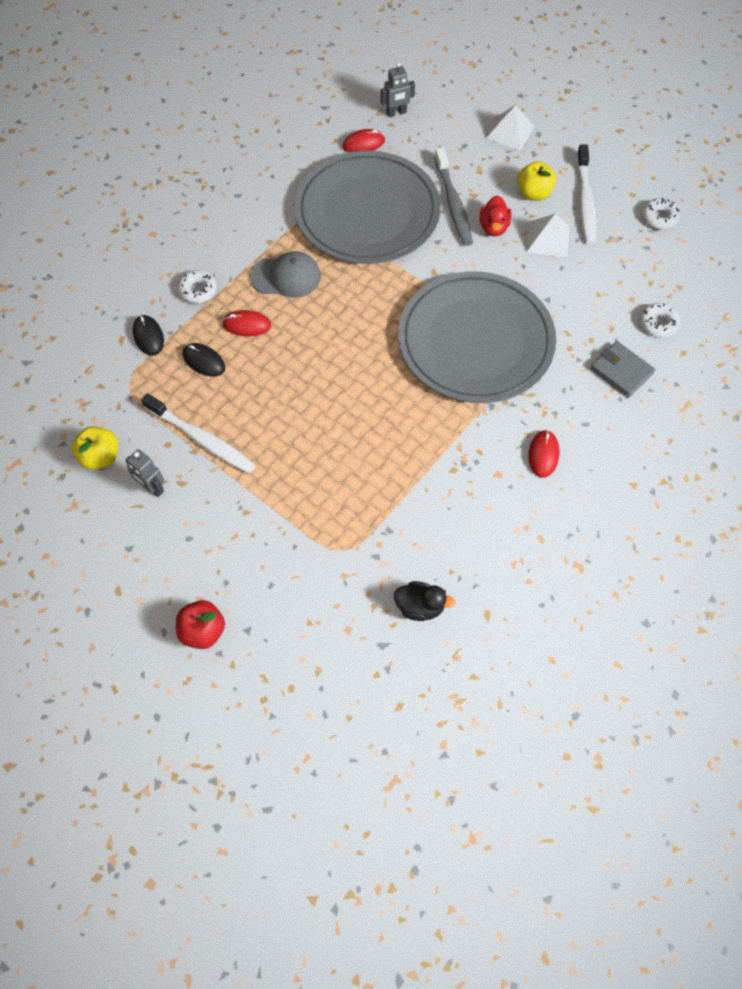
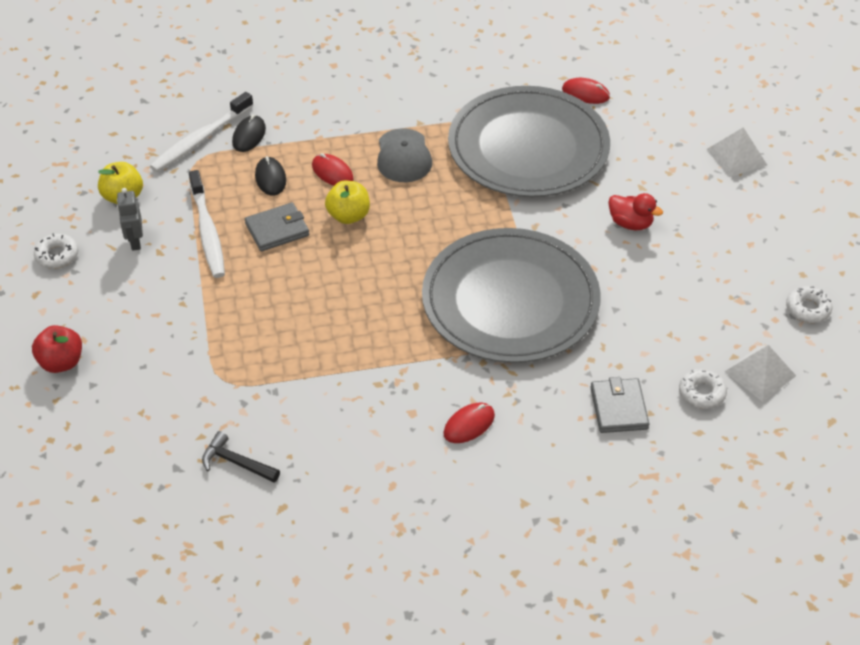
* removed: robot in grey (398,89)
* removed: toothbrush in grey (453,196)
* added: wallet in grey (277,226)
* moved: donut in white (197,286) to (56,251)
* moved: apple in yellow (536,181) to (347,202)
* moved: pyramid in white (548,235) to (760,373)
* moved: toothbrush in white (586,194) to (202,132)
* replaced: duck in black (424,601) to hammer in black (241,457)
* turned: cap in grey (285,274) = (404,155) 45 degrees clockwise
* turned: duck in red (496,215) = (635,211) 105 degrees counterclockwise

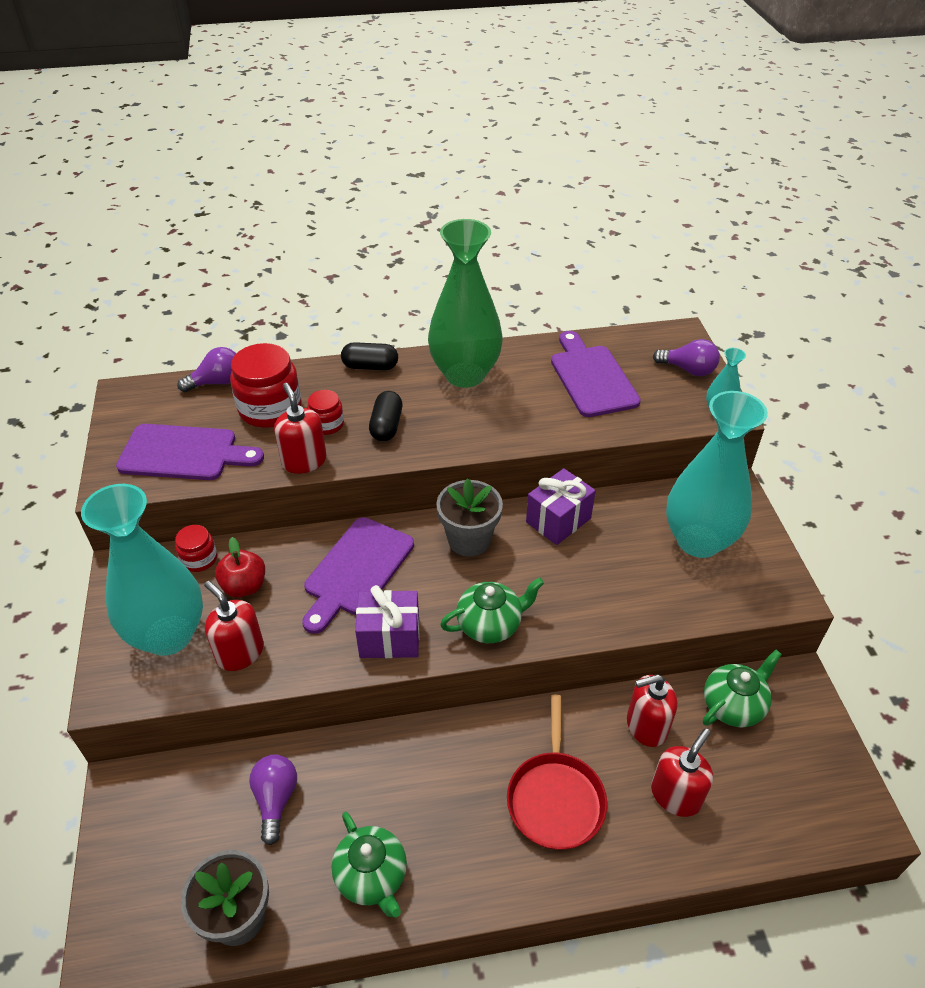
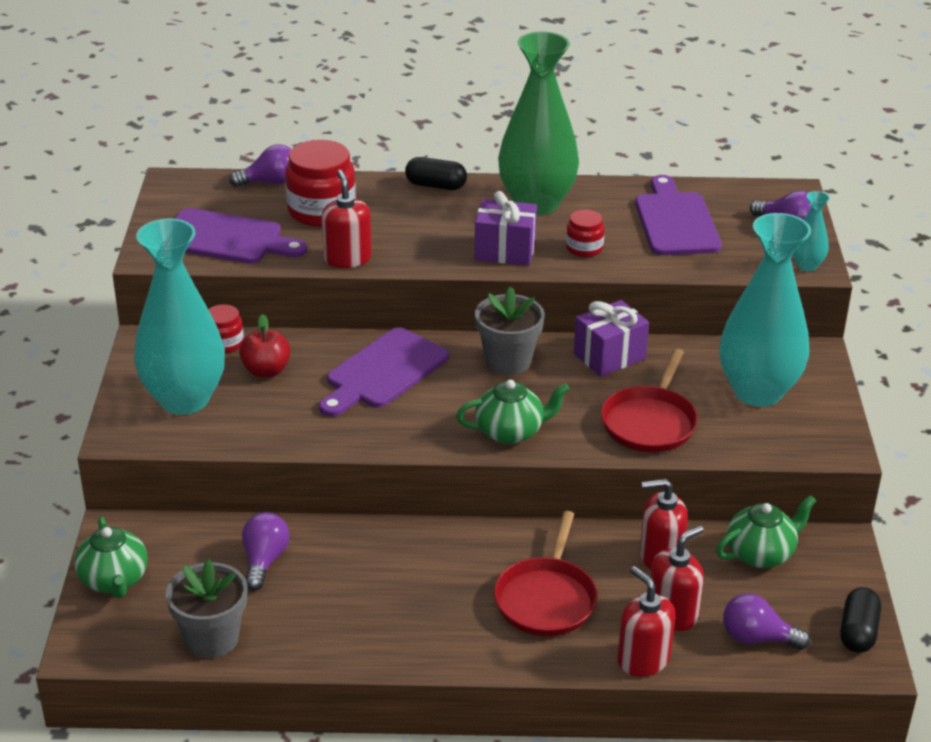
* added: pan in red (649,400)
* added: light bulb in purple (766,621)
* moved: soap dispenser in red (234,626) to (647,621)
* moved: jar in red (325,412) to (585,233)
* moved: teapot in green (369,864) to (111,557)
* moved: gift in purple (387,621) to (505,228)
* moved: capsule in black (385,416) to (860,620)

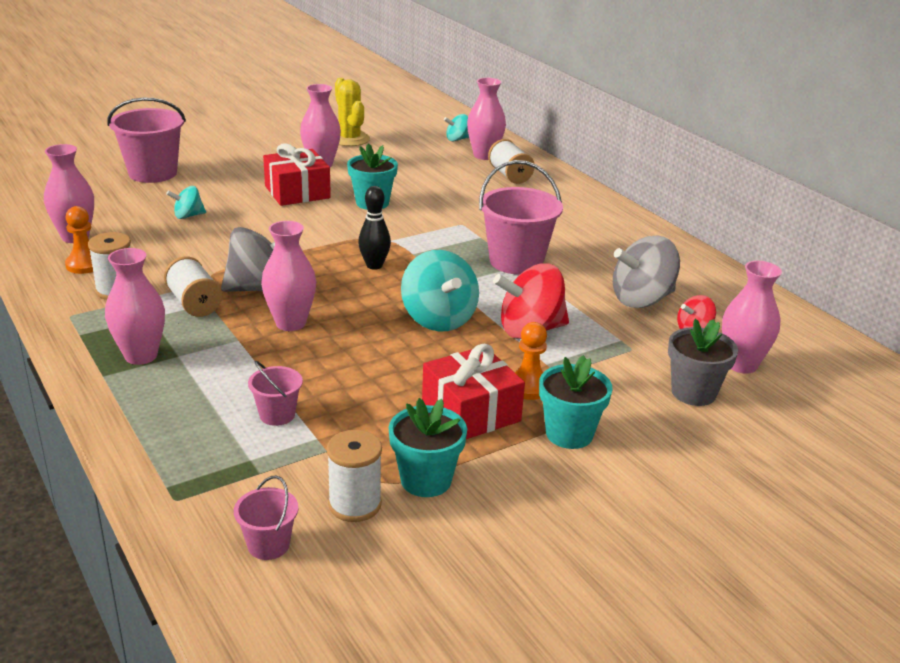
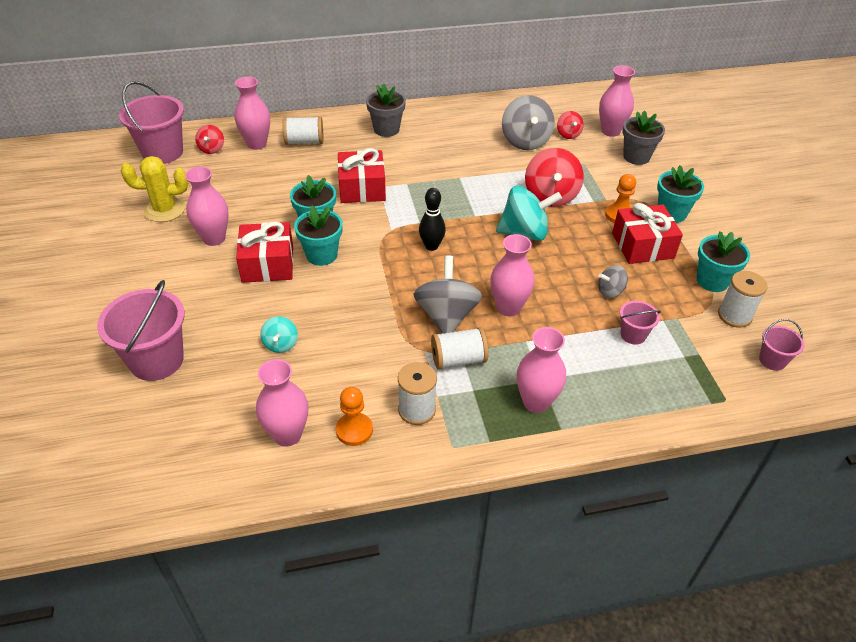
* added: flower pot in turquoise (318,235)
* added: gift in red (362,175)
* added: flower pot in grey (386,110)
* added: spinning top in grey (613,281)
* moved: bucket in pink (521,217) to (151,122)
* recoloured: spinning top in turquoise (456,127) to spinning top in red (209,139)

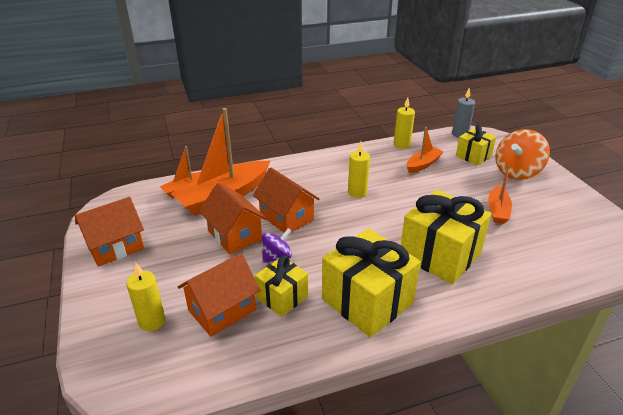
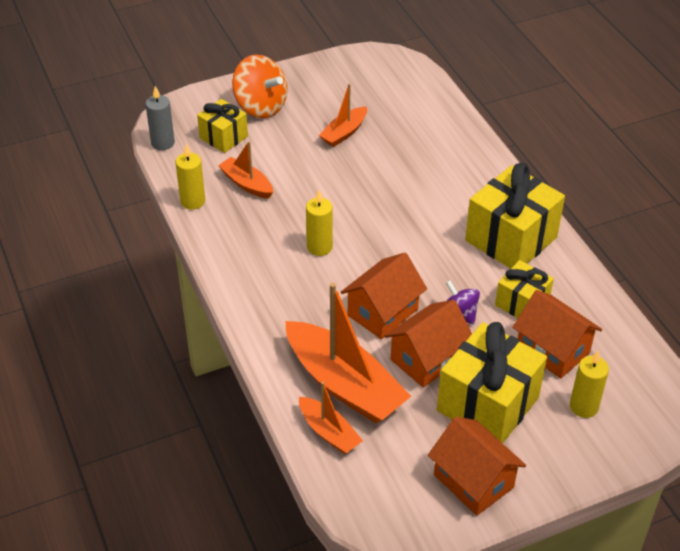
* moved: gift in yellow (446,237) to (492,382)
* turned: boat in orange (500,194) = (343,115) 120 degrees clockwise

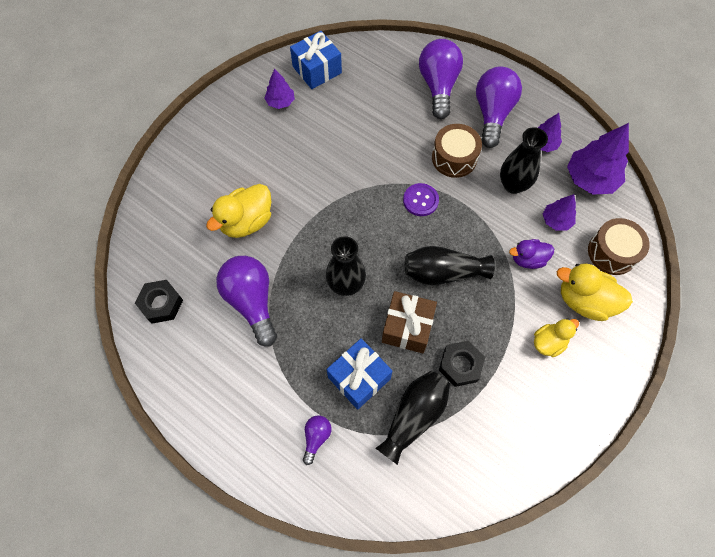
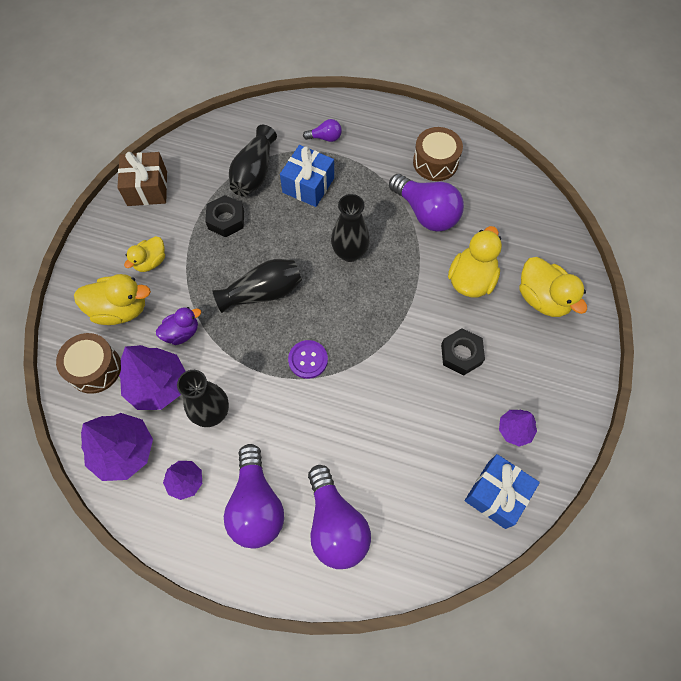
* added: duck in yellow (553,287)
* moved: nut in black (159,302) to (463,352)
* moved: gift in brown (409,322) to (142,179)
* moved: drum in brown (457,151) to (438,154)
* turned: light bulb in purple (317,440) = (322,130) 90 degrees counterclockwise
* resized: tree in purple (559,212) = (152,377) x1.78

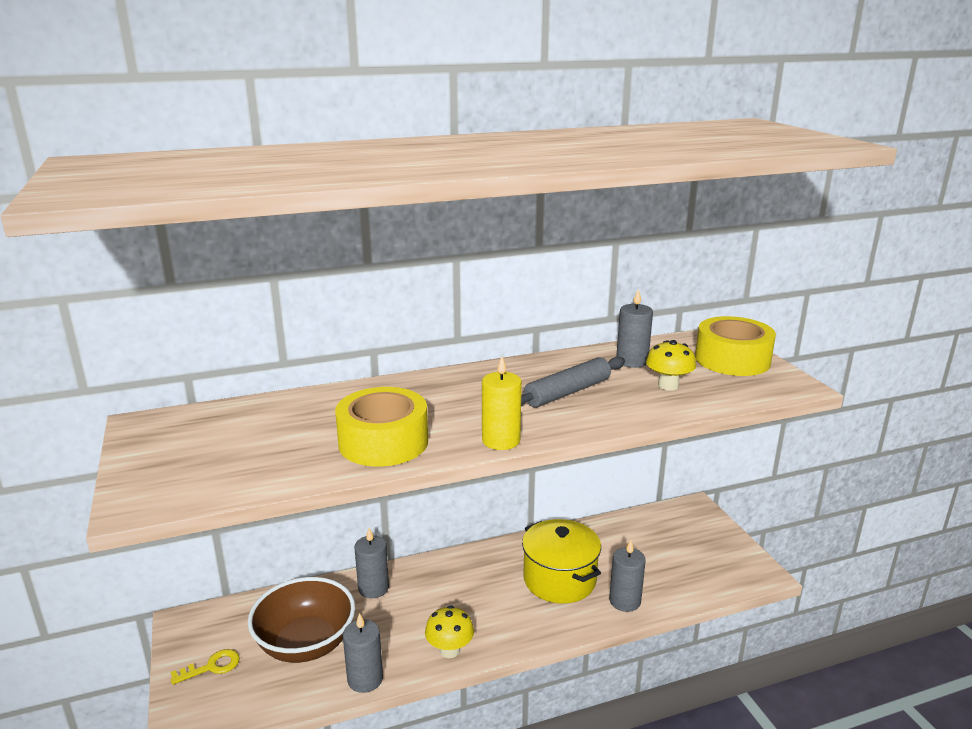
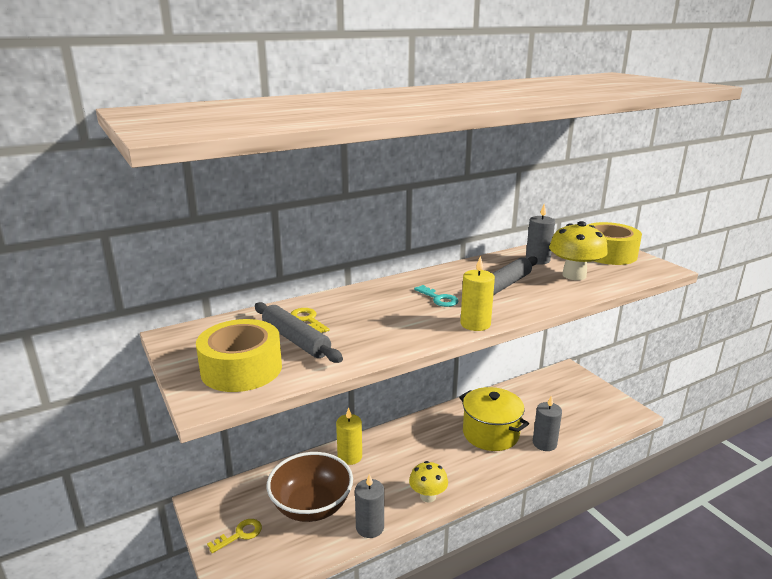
* added: rolling pin in grey (299,332)
* added: key in yellow (310,320)
* added: key in turquoise (436,296)
* moved: tape in yellow (381,427) to (239,355)
* recoloured: candle in grey (372,563) to candle in yellow (349,436)
* resized: mushroom in yellow (671,365) = (578,250) x1.51

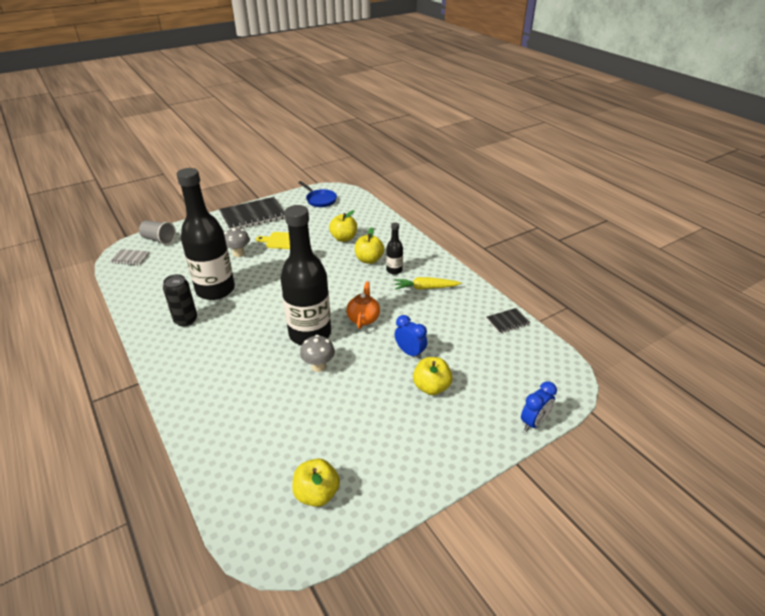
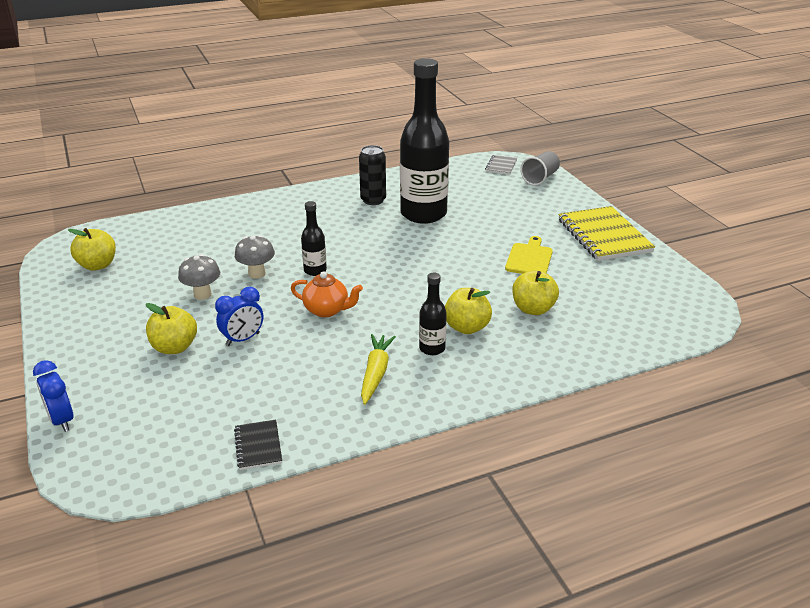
* removed: pan in blue (317,194)
* moved: mushroom in grey (237,242) to (199,277)
* recoloured: notebook in black (252,213) to notebook in yellow (606,233)
* resized: bottle in black (305,275) = (314,238) x0.44

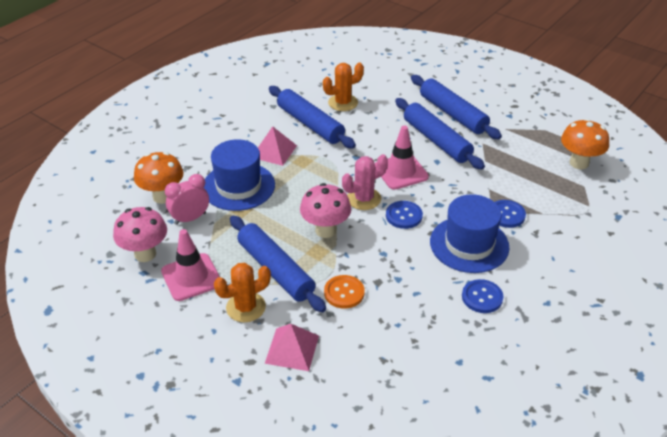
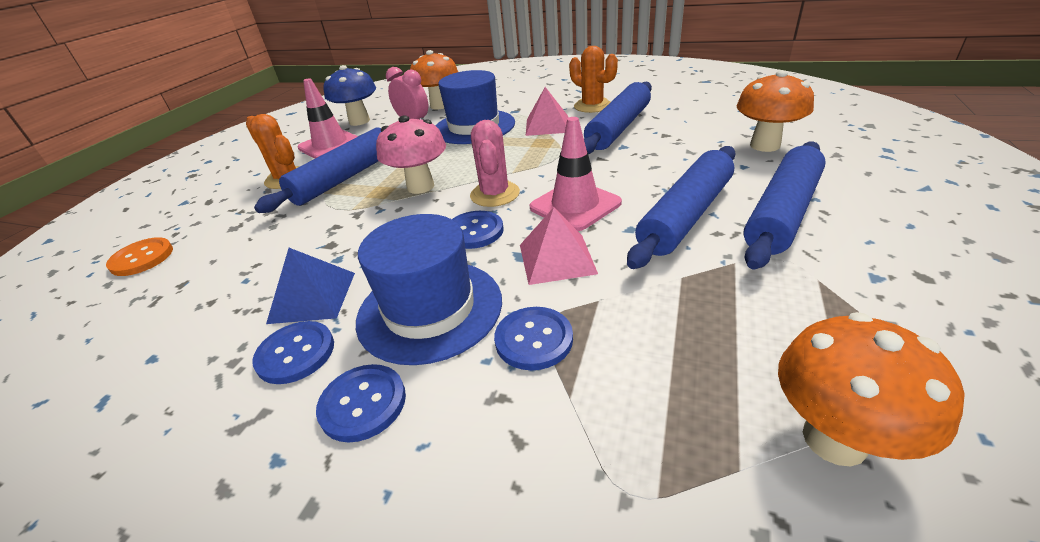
* added: pyramid in blue (310,286)
* added: button in blue (361,403)
* added: mushroom in orange (775,111)
* moved: pyramid in pink (292,347) to (559,246)
* moved: cactus in orange (343,86) to (593,79)
* moved: button in orange (344,291) to (139,256)
* recoloured: mushroom in pink (140,234) to mushroom in blue (349,95)
* turned: cactus in pink (365,182) = (495,163) 45 degrees clockwise

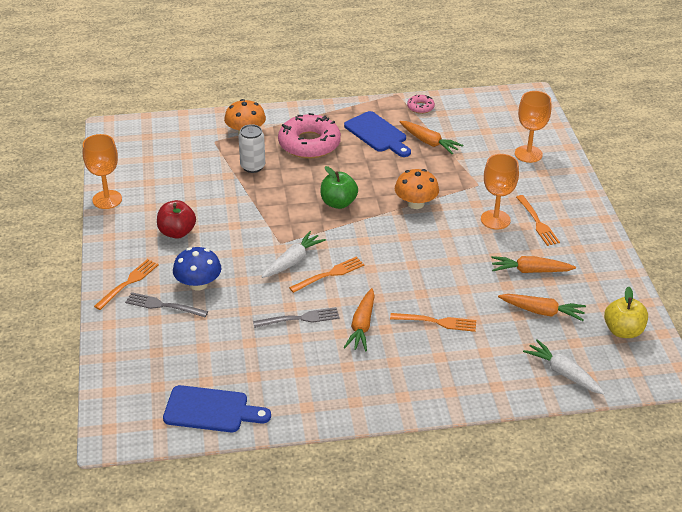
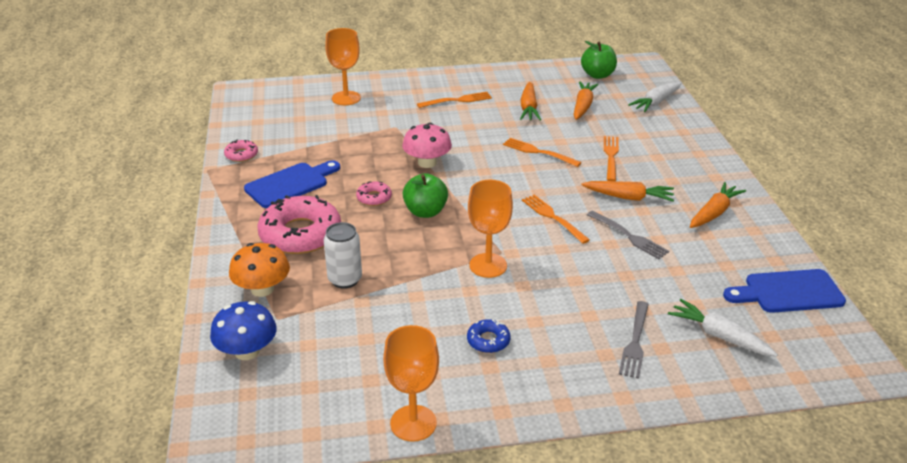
* added: donut in pink (374,193)
* moved: fork in orange (126,284) to (542,152)
* moved: mushroom in blue (197,269) to (243,330)
* moved: carrot in white (294,254) to (723,328)
* moved: carrot in orange (431,137) to (718,205)
* moved: goblet in orange (500,192) to (490,229)
* replaced: apple in red (176,219) to donut in blue (489,336)
* recoloured: mushroom in orange (417,189) to mushroom in pink (427,145)
* recoloured: apple in yellow (626,312) to apple in green (599,60)
* turned: cutting board in blue (217,408) = (784,291) 105 degrees counterclockwise
* turned: fork in grey (296,317) = (628,234) 150 degrees clockwise

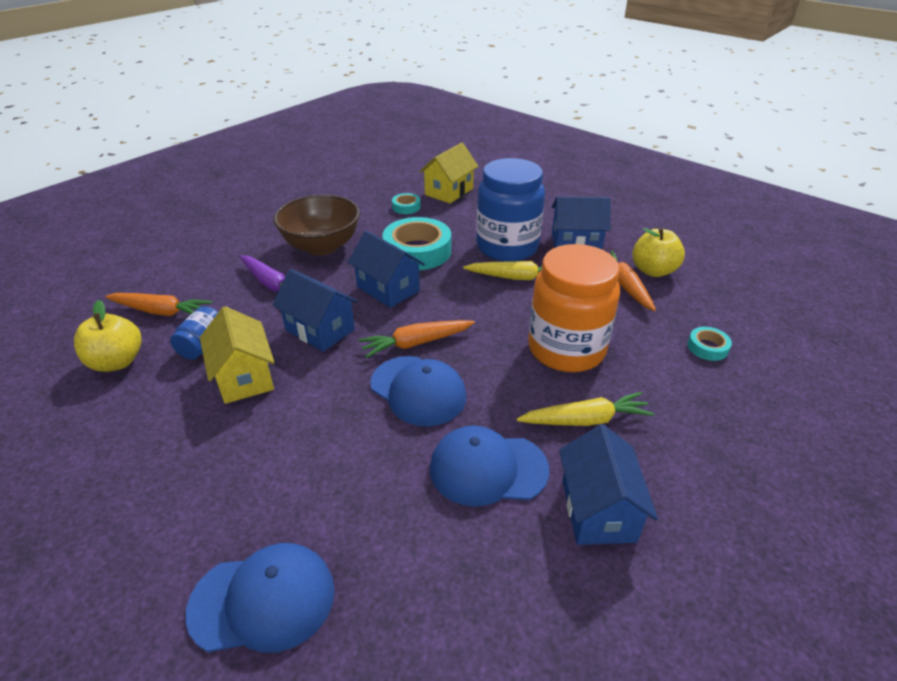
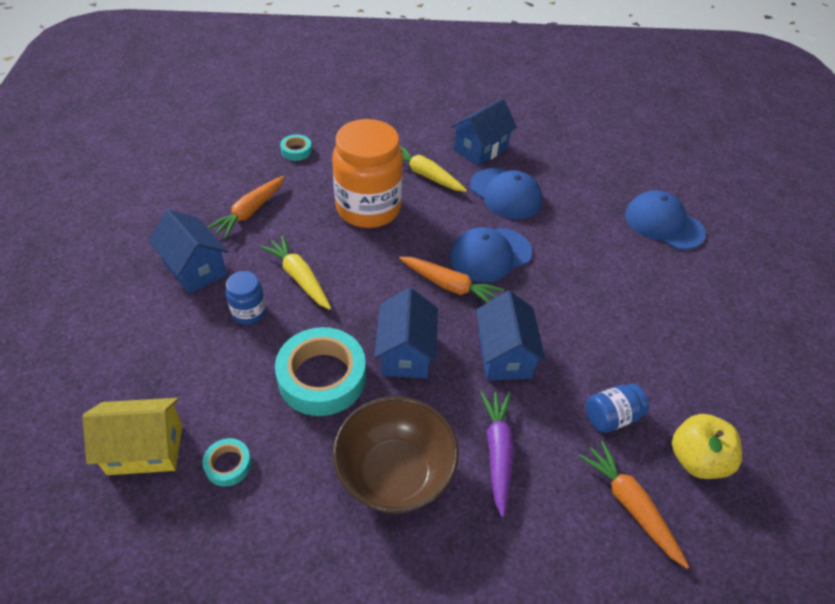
* removed: house in yellow (237,355)
* removed: apple in yellow (658,252)
* turned: cap in blue (418,391) = (491,254) 120 degrees counterclockwise
* resized: jar in blue (510,210) = (246,298) x0.46

